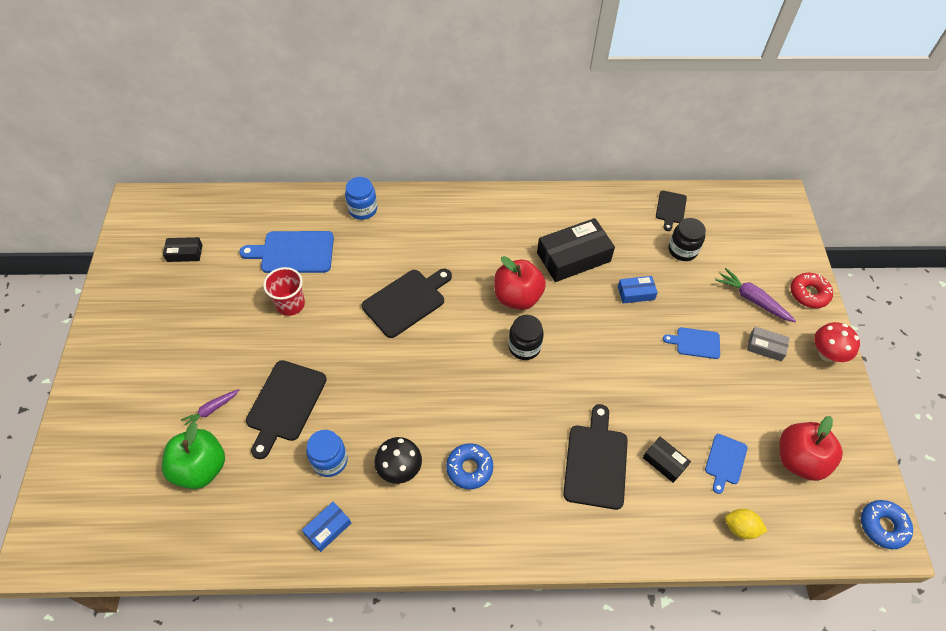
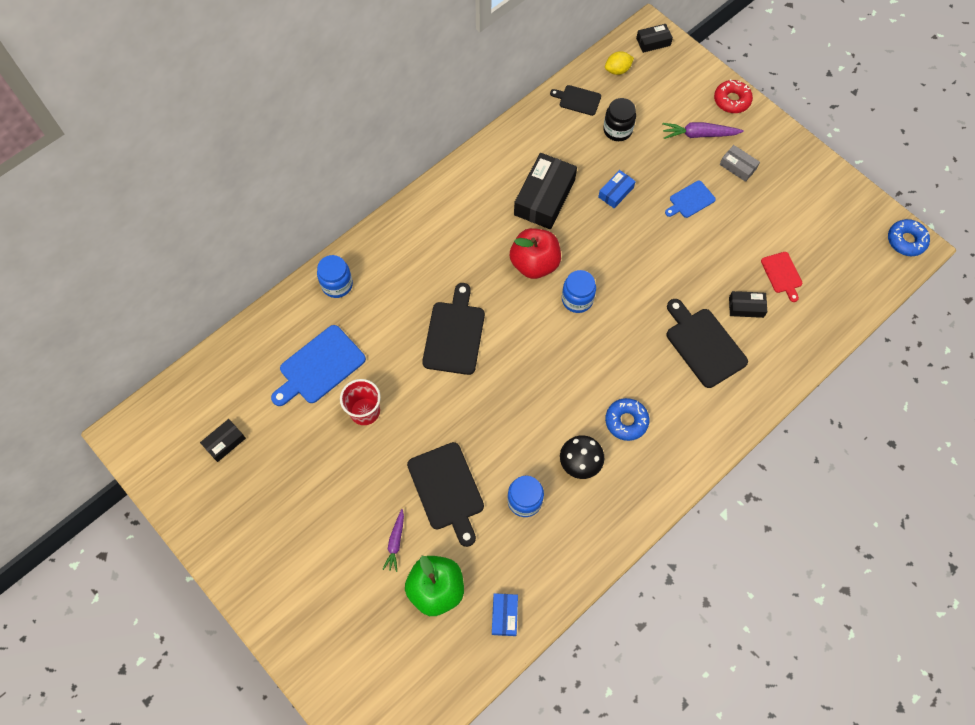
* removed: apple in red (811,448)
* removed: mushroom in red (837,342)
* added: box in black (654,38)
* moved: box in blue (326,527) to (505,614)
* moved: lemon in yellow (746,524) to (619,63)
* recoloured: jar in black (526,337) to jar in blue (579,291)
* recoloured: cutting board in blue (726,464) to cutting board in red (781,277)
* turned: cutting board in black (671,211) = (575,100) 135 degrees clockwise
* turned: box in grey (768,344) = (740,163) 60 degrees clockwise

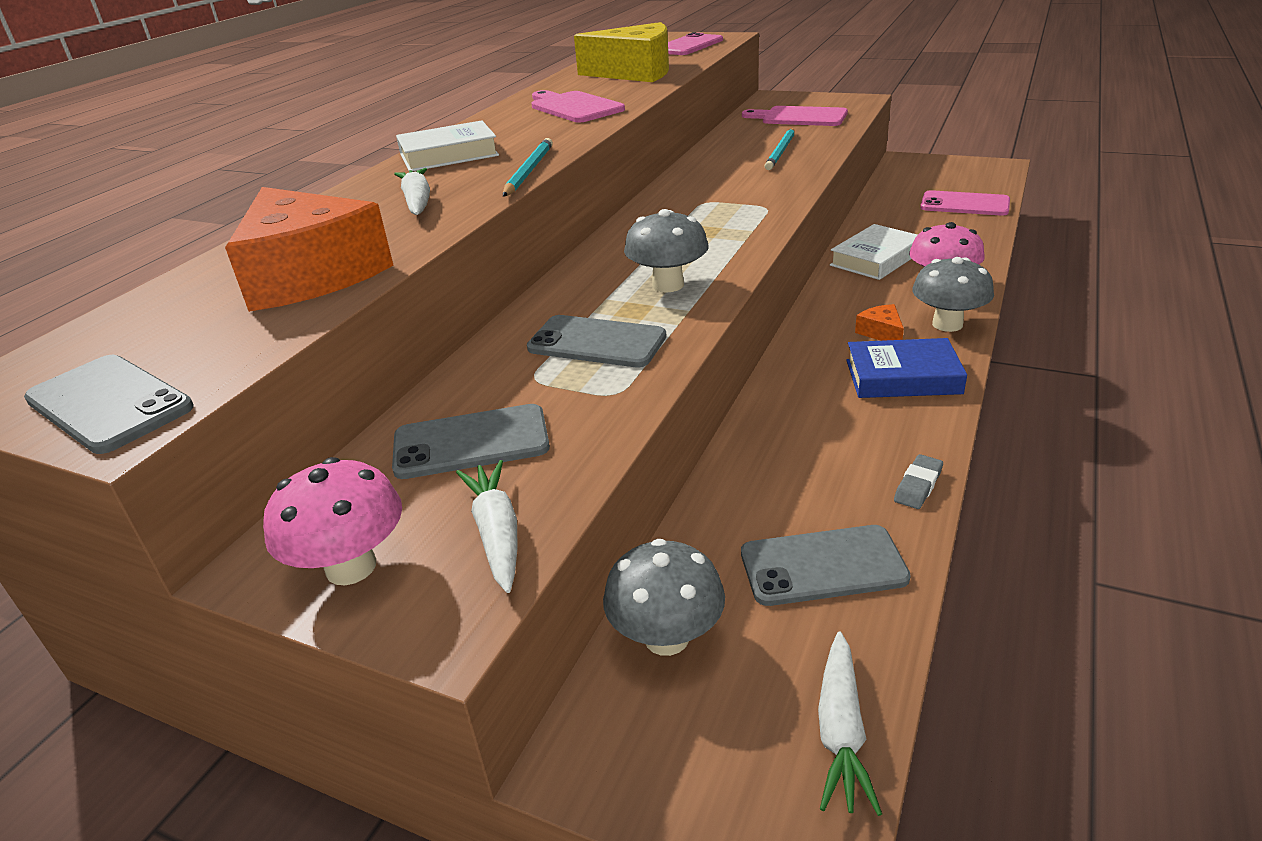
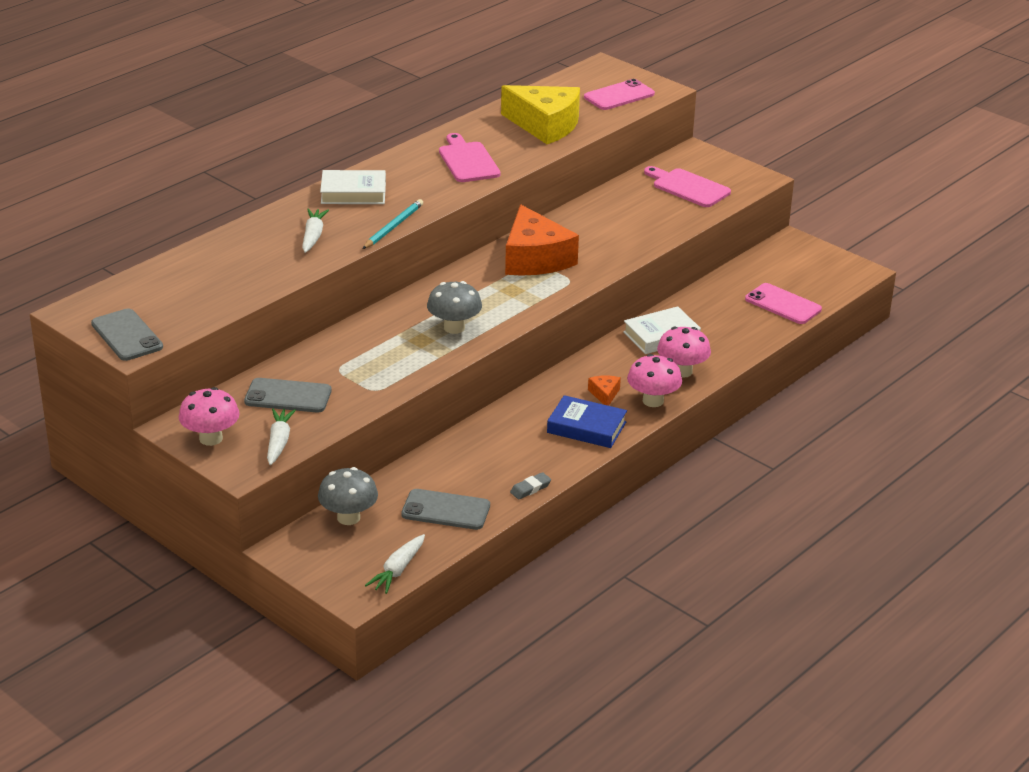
* removed: phone in grey (596,341)
* removed: pencil in turquoise (780,149)
* moved: cheese in orange (309,249) to (542,240)
* recoloured: mushroom in grey (953,294) to mushroom in pink (654,380)

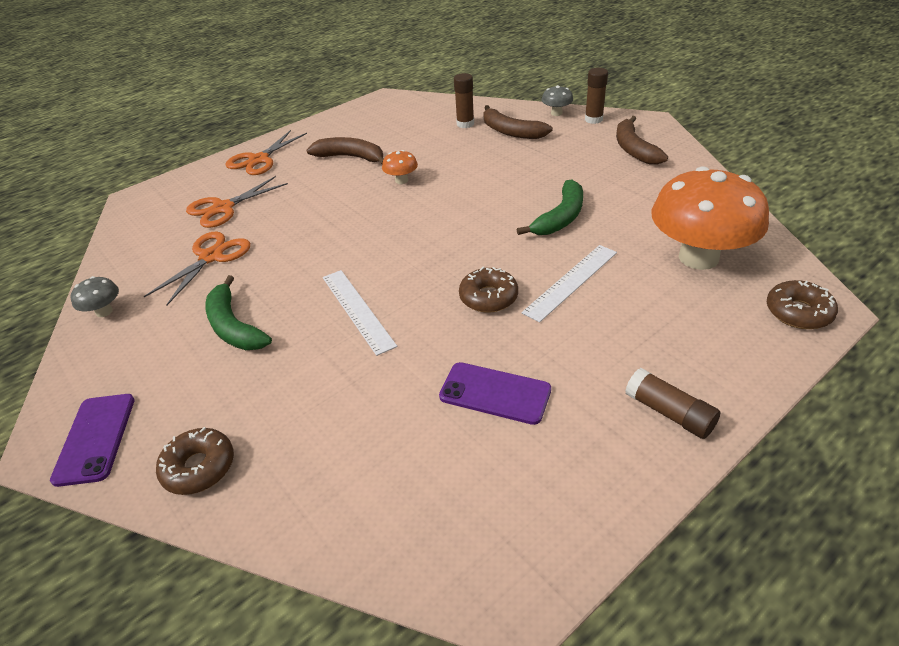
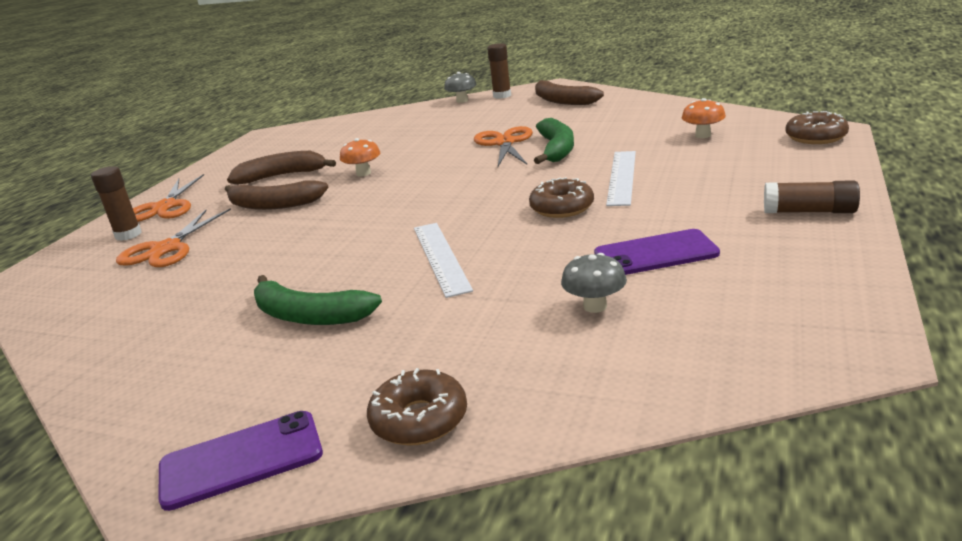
* moved: mushroom in grey (94,296) to (594,283)
* moved: scissors in orange (197,268) to (503,146)
* moved: glue stick in brown (464,100) to (116,203)
* moved: banana in brown (518,122) to (276,195)
* turned: phone in purple (92,440) = (241,461) 75 degrees counterclockwise
* turned: ruler in white (360,313) = (443,260) 45 degrees clockwise
* resized: mushroom in orange (710,218) = (704,118) x0.41

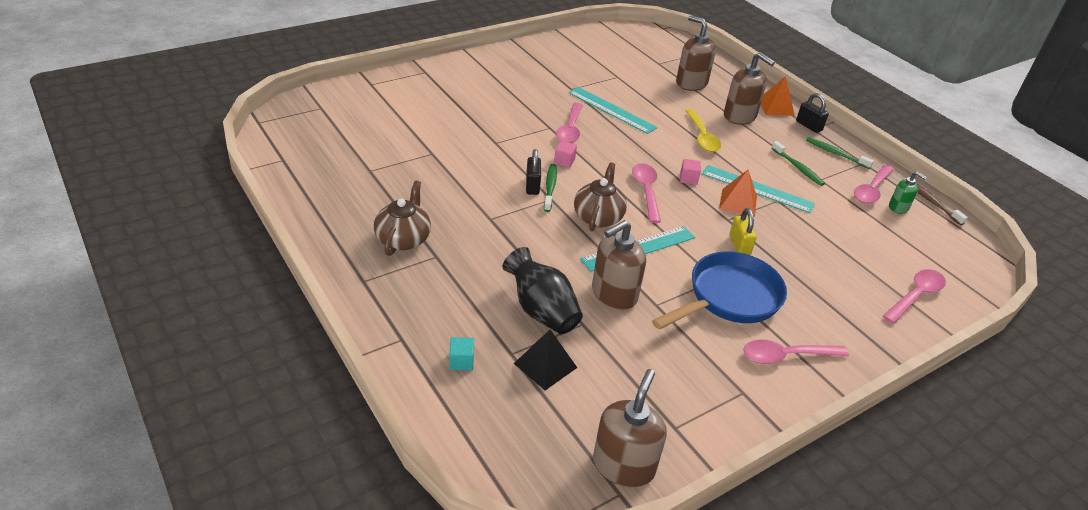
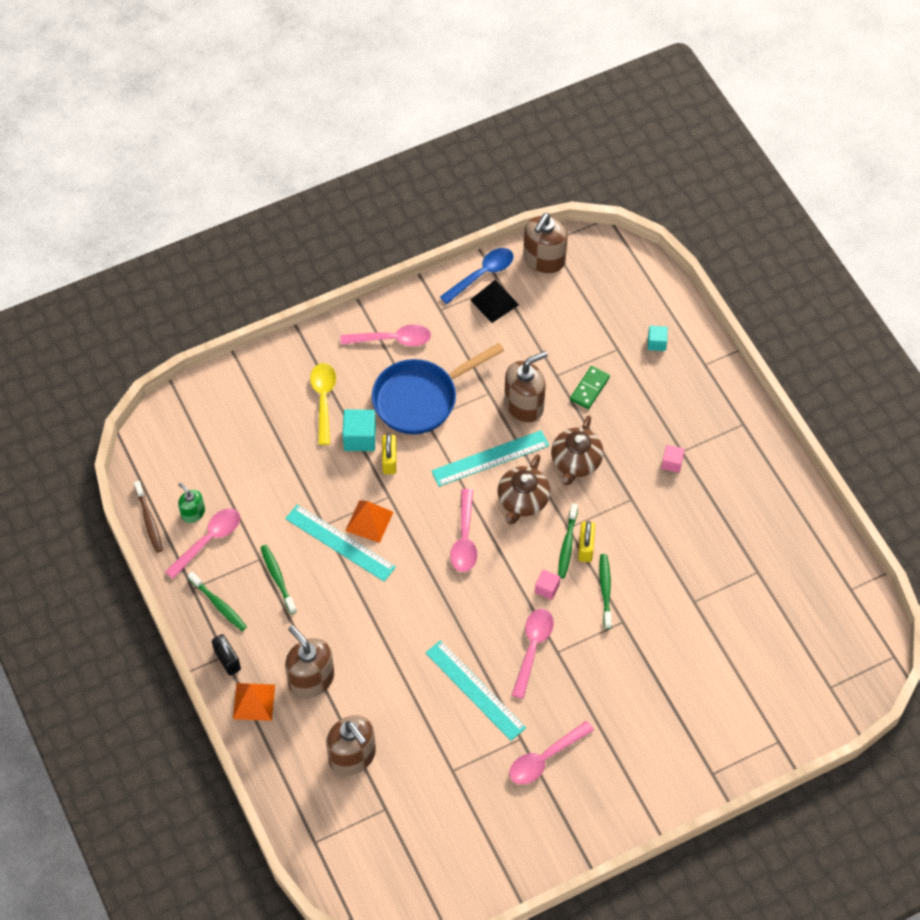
* added: cube in turquoise (359,430)
* added: spoon in blue (477,276)
* added: toothbrush in green (605,591)
* moved: teapot in brown (402,218) to (577,450)
* moved: pyramid in black (545,360) to (494,301)
* moved: cube in pink (690,172) to (673,459)
* moved: spoon in yellow (703,130) to (323,404)
* moved: spoon in pink (914,296) to (551,752)
* replaced: vase in black (543,290) to domino in green (590,387)
* recoloured: padlock in black (533,172) to padlock in yellow (586,541)

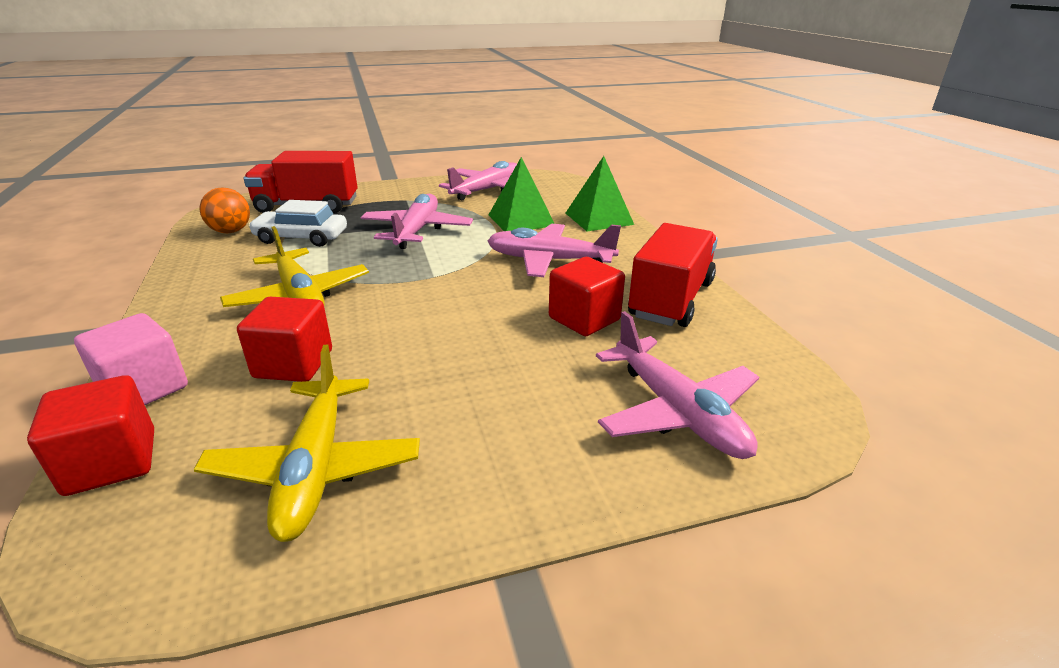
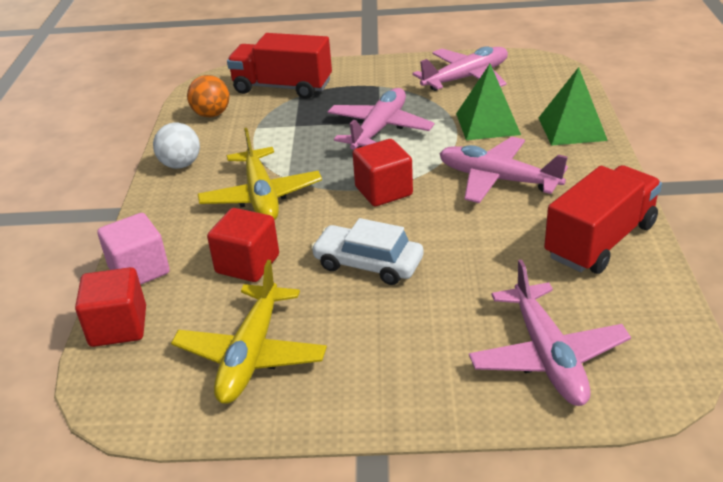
* added: ball in white (176,145)
* moved: car in white (297,223) to (367,251)
* moved: cube in red (587,296) to (383,173)

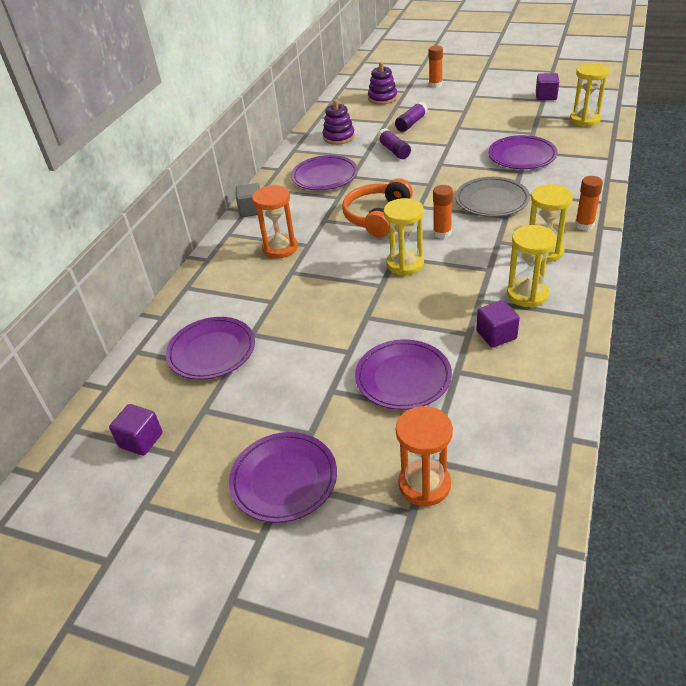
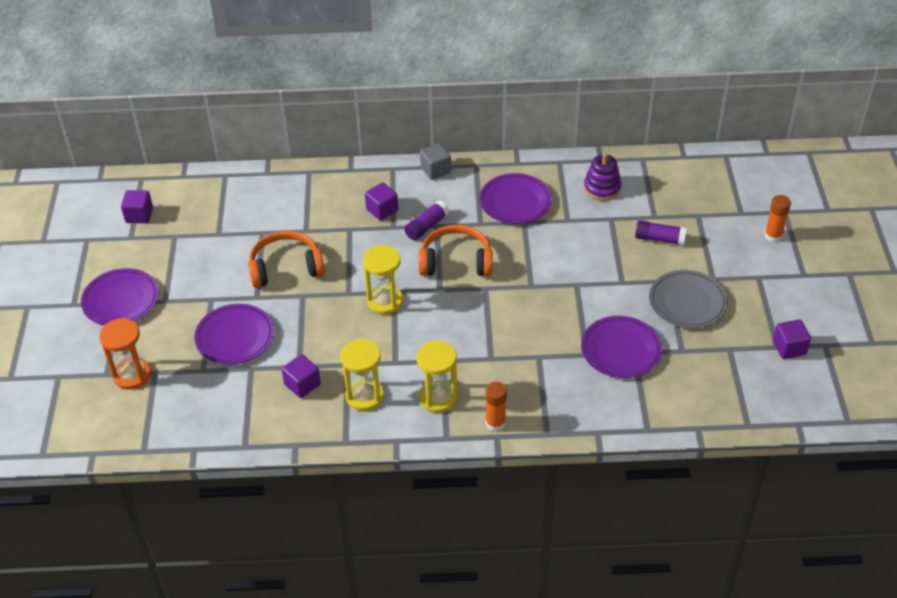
* removed: plate in purple (210,348)
* removed: stacking toy in purple (382,83)
* removed: glue stick in orange (443,212)
* removed: hourglass in yellow (589,95)
* added: headphones in orange (286,259)
* moved: glue stick in purple (394,143) to (426,220)
* moved: plate in grey (492,197) to (688,299)
* replaced: hourglass in orange (275,221) to cube in purple (381,201)

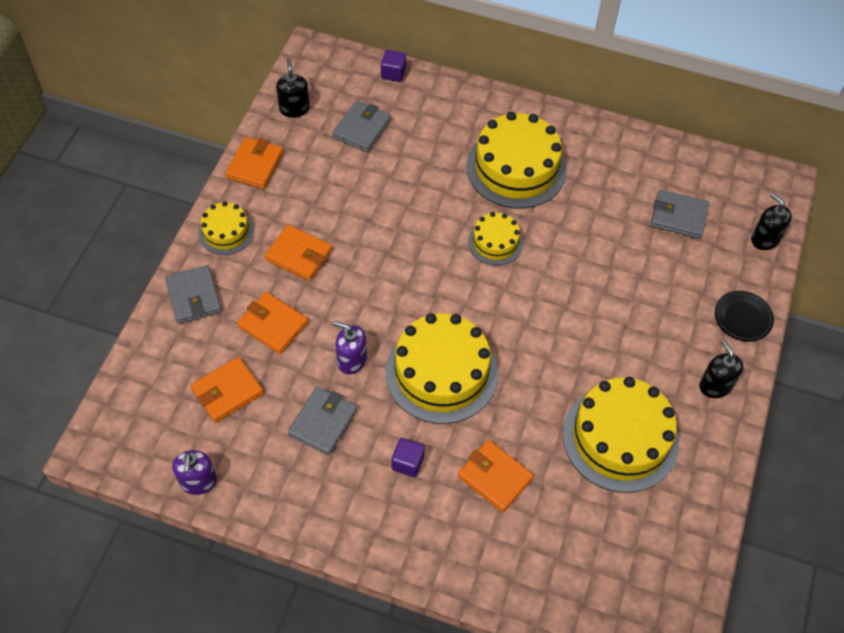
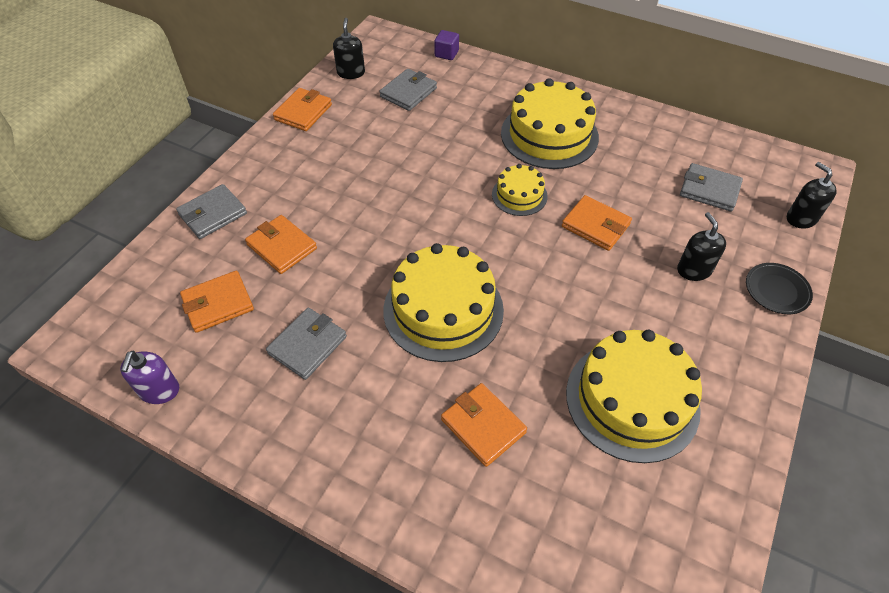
* removed: cake in yellow (226,228)
* removed: soap dispenser in purple (350,347)
* removed: cube in purple (408,457)
* moved: wallet in orange (298,253) to (597,223)
* moved: soap dispenser in black (721,369) to (701,246)
* turned: wallet in grey (193,294) = (211,211) 60 degrees clockwise

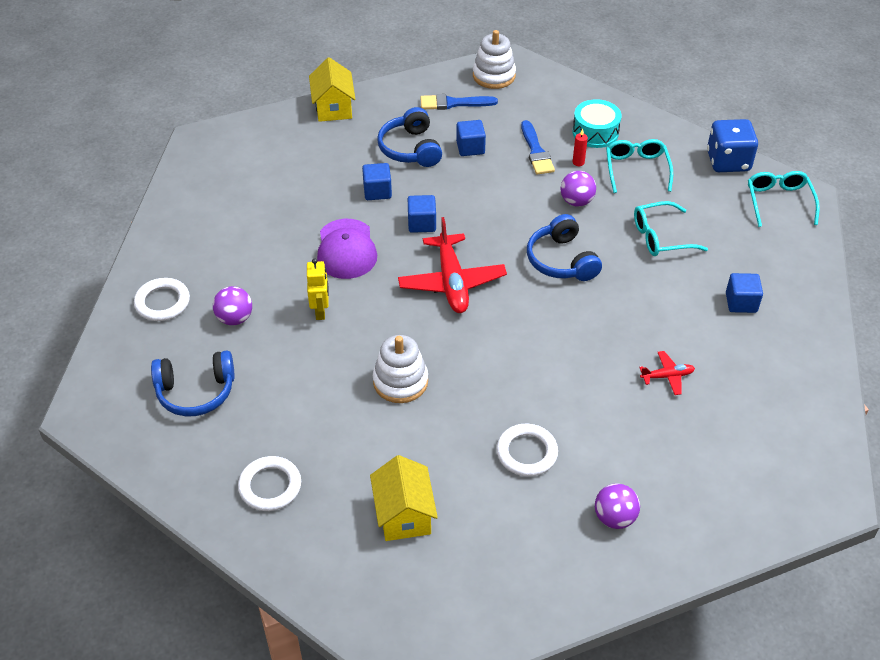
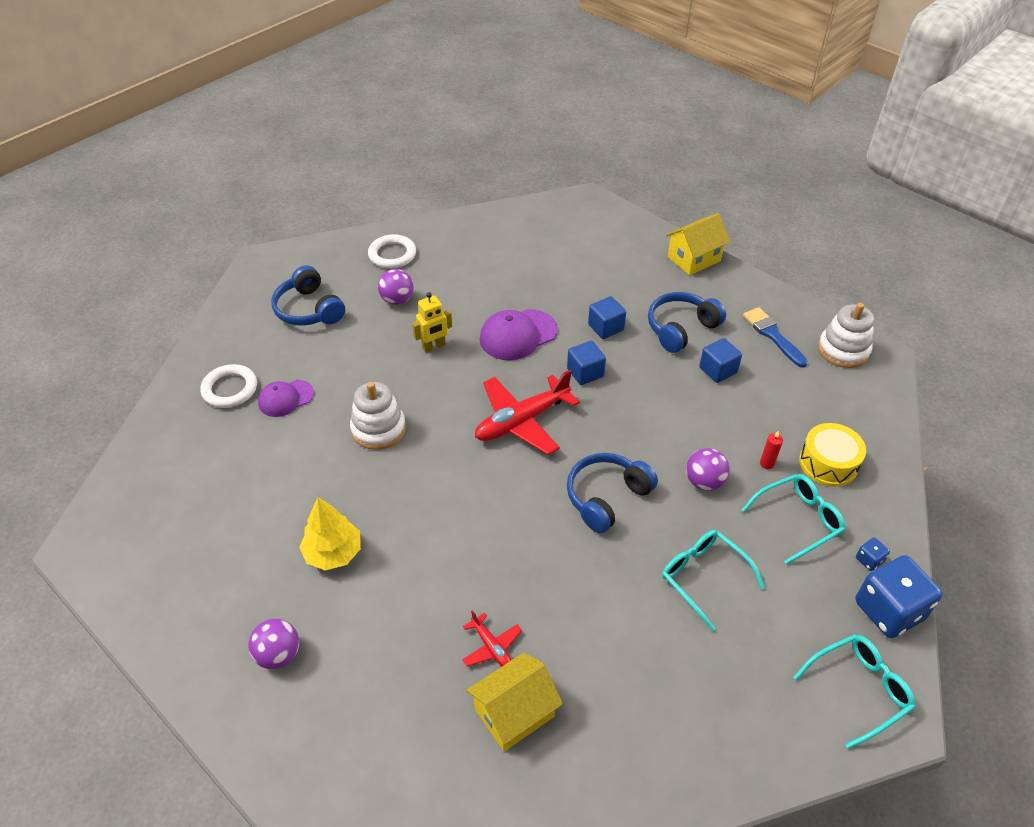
* removed: brush in blue (538,147)
* removed: cube in blue (744,293)
* added: cap in purple (286,398)
* added: dice in blue (873,554)
* moved: house in yellow (404,498) to (514,702)
* replaced: ring in white (527,450) to tree in yellow (330,534)
* recoloured: drum in turquoise (597,123) to drum in yellow (832,455)

